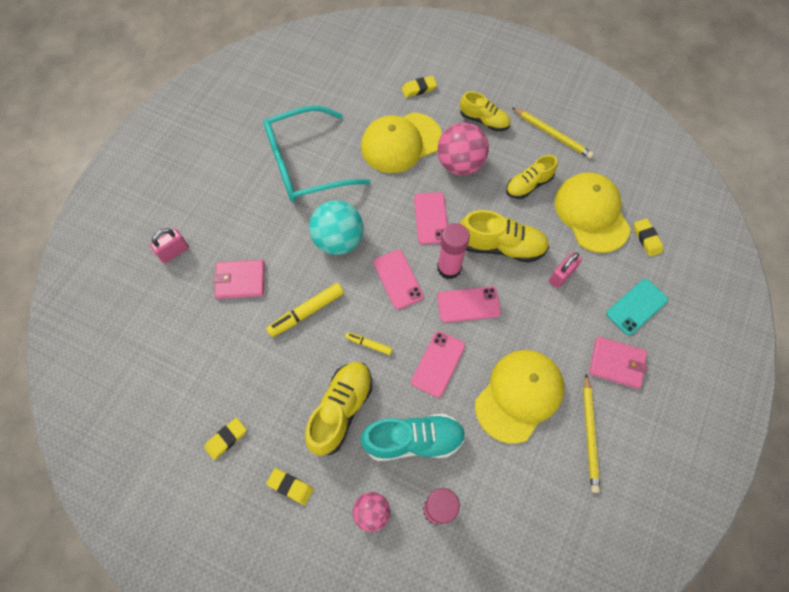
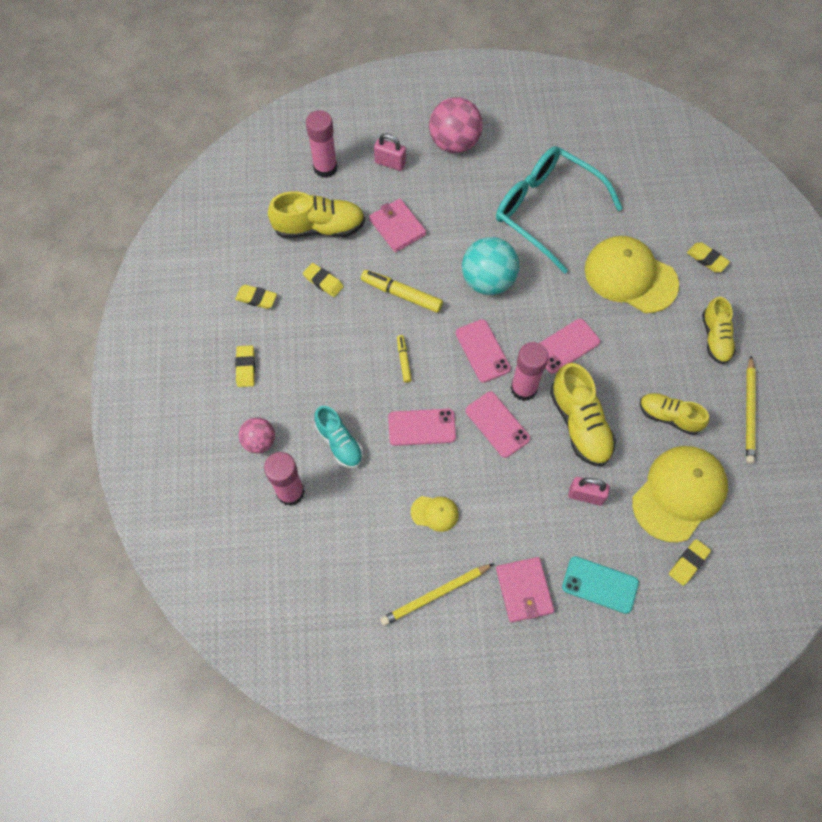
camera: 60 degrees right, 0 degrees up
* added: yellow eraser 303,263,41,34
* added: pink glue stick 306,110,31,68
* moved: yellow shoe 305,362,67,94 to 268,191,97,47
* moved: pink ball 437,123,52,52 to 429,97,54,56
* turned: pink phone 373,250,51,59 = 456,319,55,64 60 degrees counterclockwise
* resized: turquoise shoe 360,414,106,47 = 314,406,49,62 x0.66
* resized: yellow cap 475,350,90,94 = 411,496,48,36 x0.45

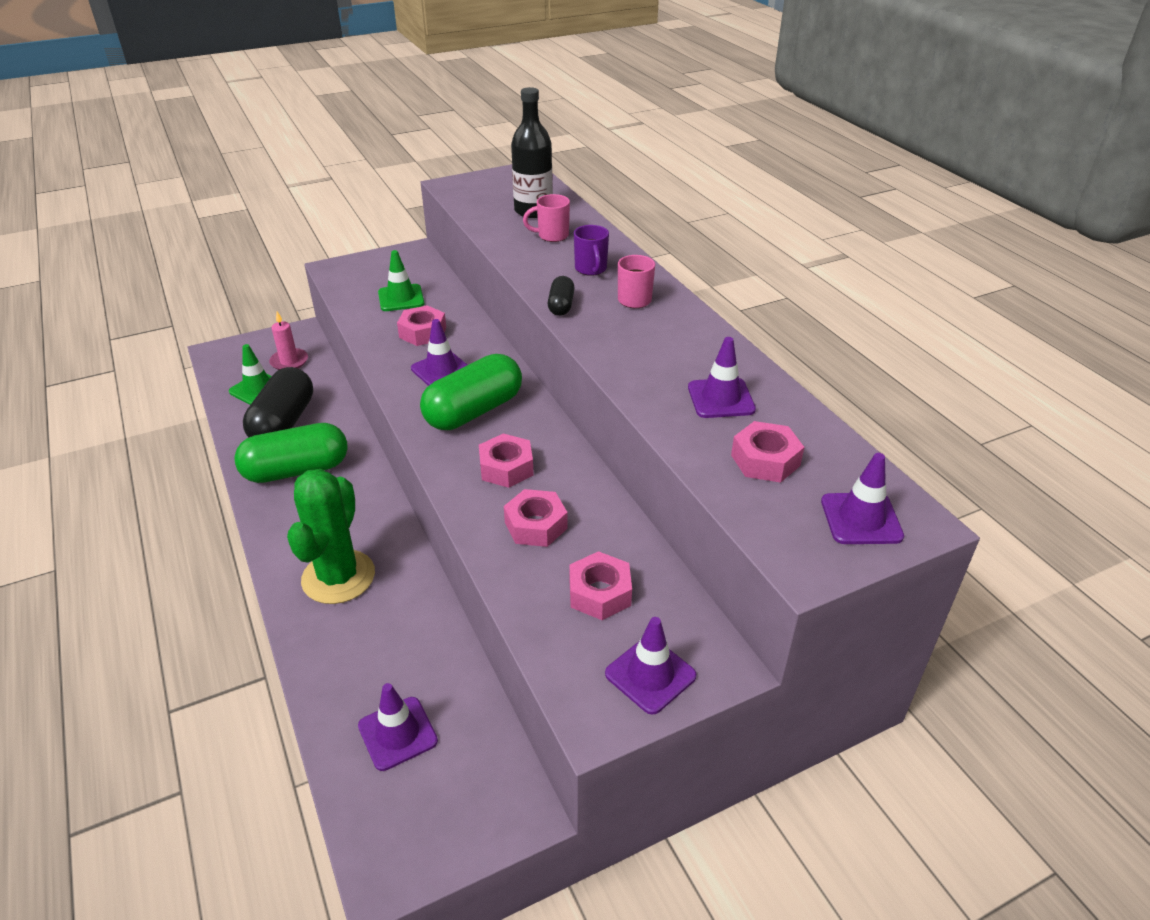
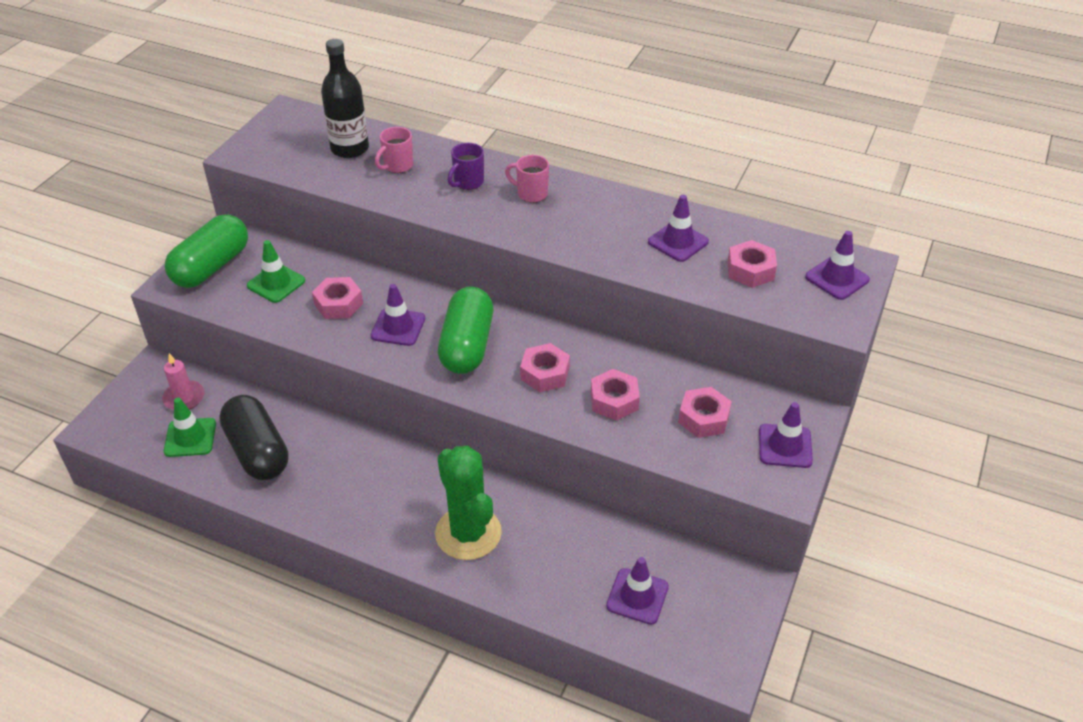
camera: 40 degrees left, 5 degrees up
* removed: black capsule 548,276,27,40
* moved: green capsule 234,423,114,60 to 165,214,83,74
* turned: purple mug 574,225,35,51 = 447,143,37,47 90 degrees clockwise

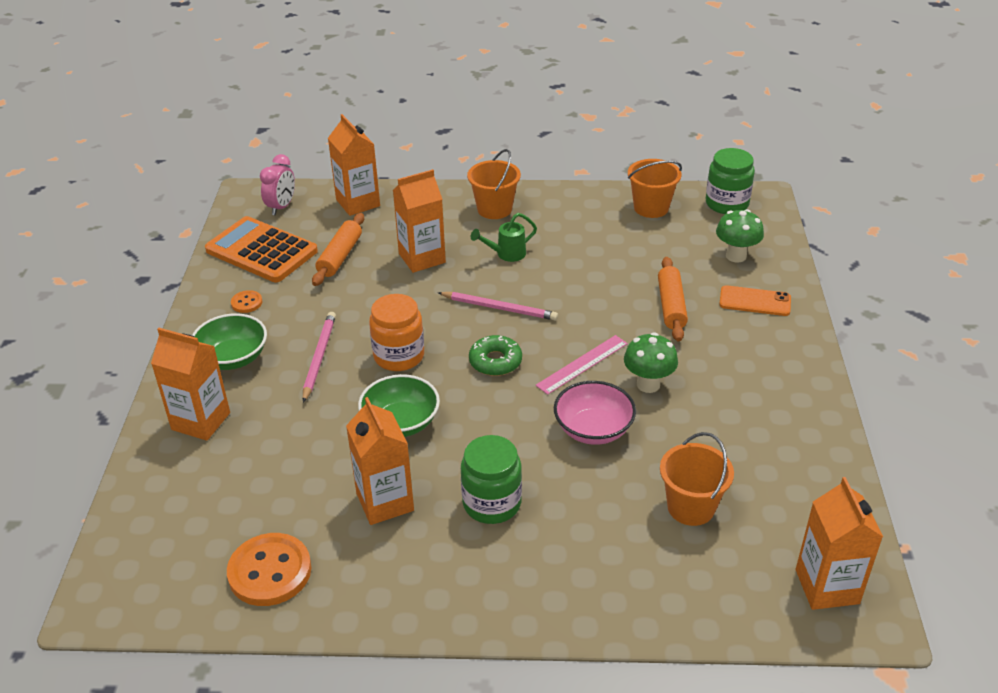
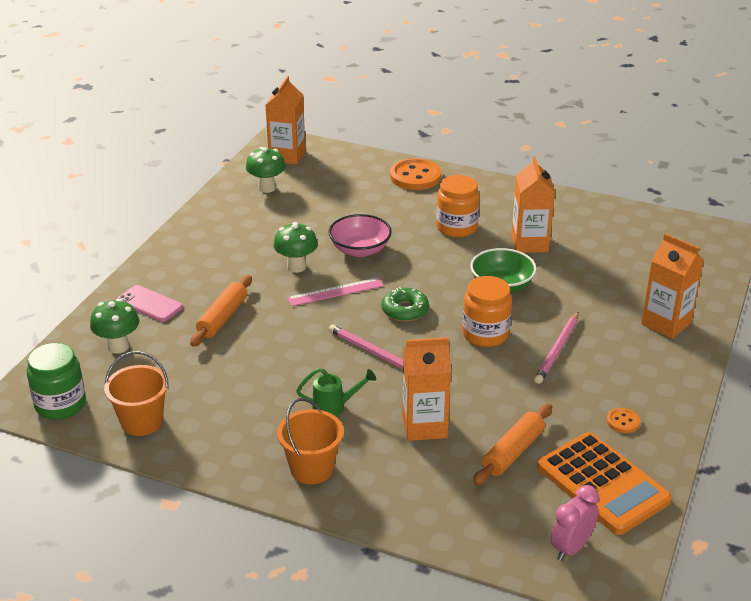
camera: 160 degrees left, 5 degrees down
* removed: green bowl 192,313,75,57
* removed: orange carton 328,114,52,102
* removed: orange bucket 660,432,74,94
* added: green mushroom 246,147,40,46
* moved: orange button 227,533,84,73 to 390,158,51,32
* recoloured: green jar 461,435,61,89 to orange jar 436,175,44,63
* recoloured: orange phone 719,285,72,31 to pink phone 117,285,66,37

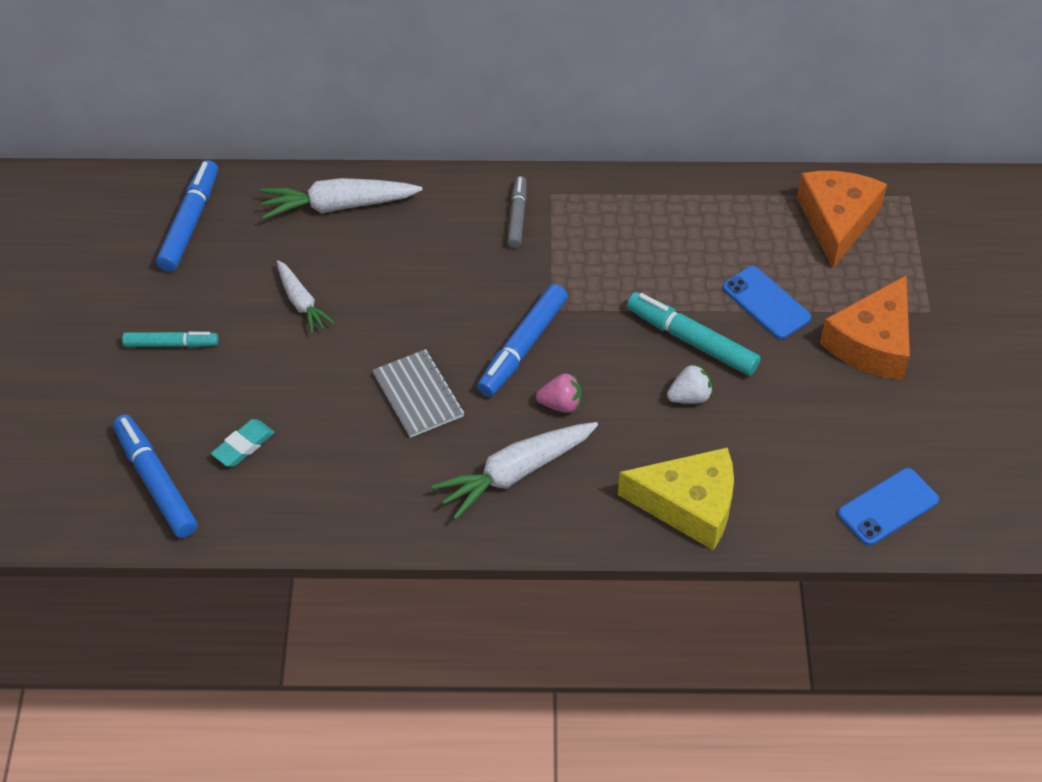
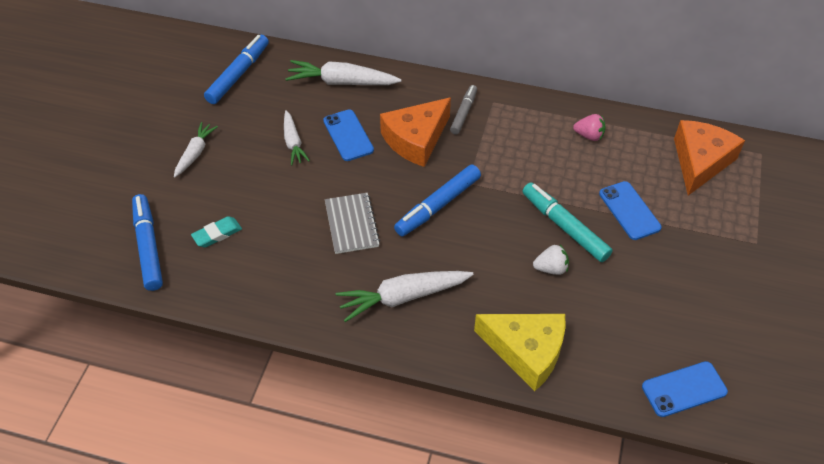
camera: 15 degrees right, 0 degrees up
* added: blue phone 323,109,51,52
* moved: pink strawberry 536,373,46,40 to 573,114,33,27
* moved: orange cheese 820,275,90,105 to 380,97,71,70
* replaced: turquoise marker 122,331,96,17 to white carrot 174,122,44,55

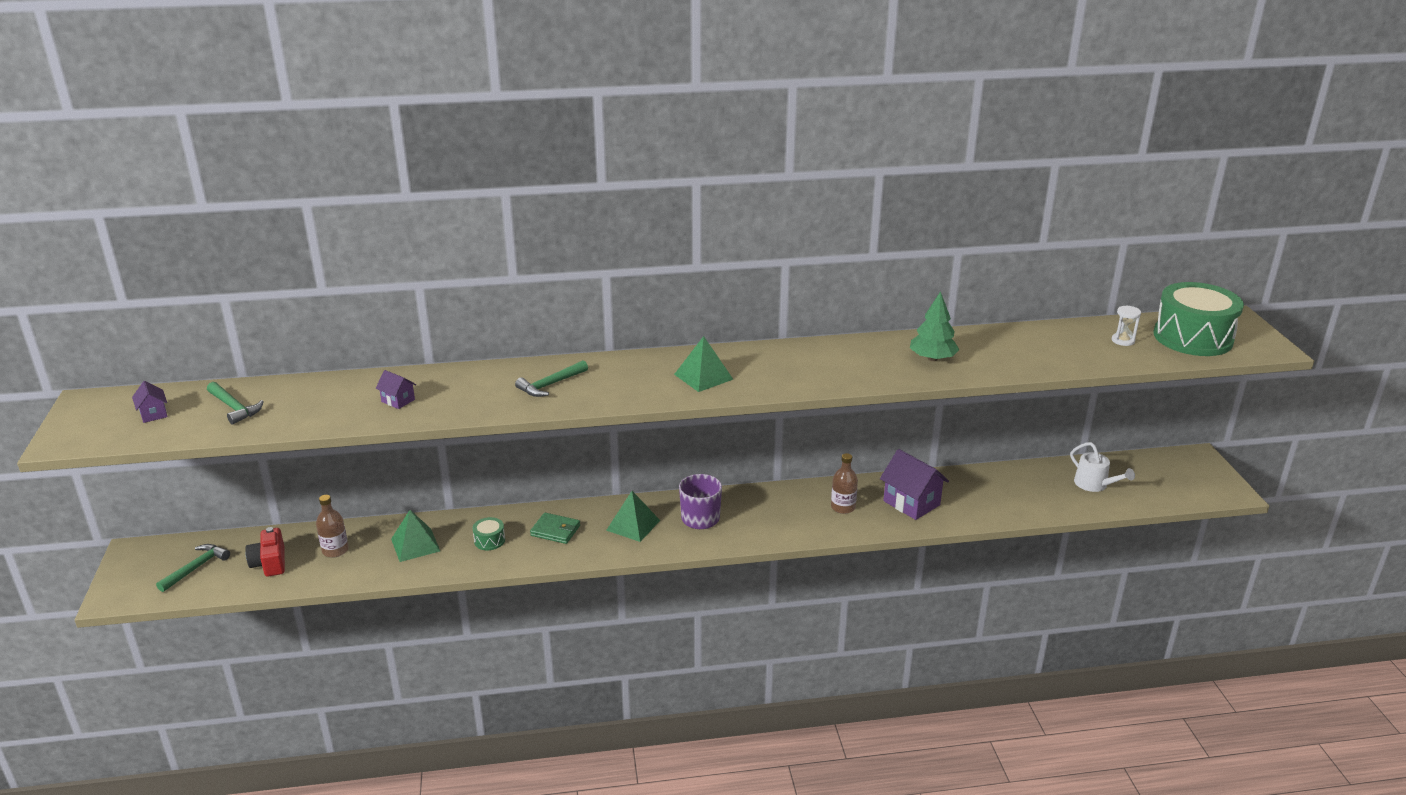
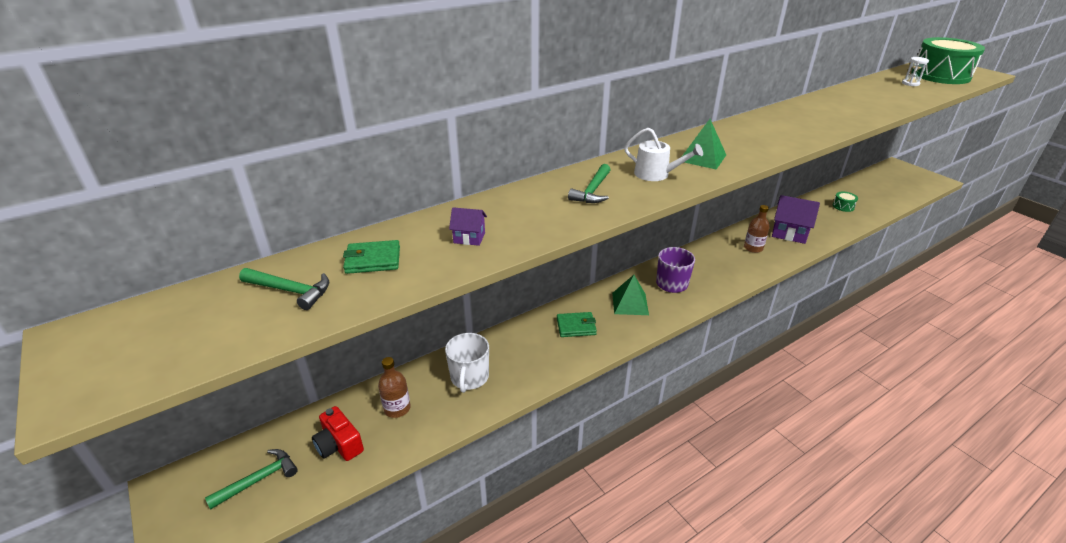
camera: 25 degrees left, 5 degrees up
* removed: purple house 132,381,36,42
* removed: green tree 910,291,49,70
* added: green wallet 343,240,57,34
* moved: green drum 473,517,32,33 to 833,192,25,20
* moved: white watering can 1070,442,65,50 to 624,128,79,53
* replaced: green pyramid 391,510,49,52 to white mug 445,333,44,60
* turned: green hammer 156,544,74,48 = 205,449,93,60 45 degrees clockwise

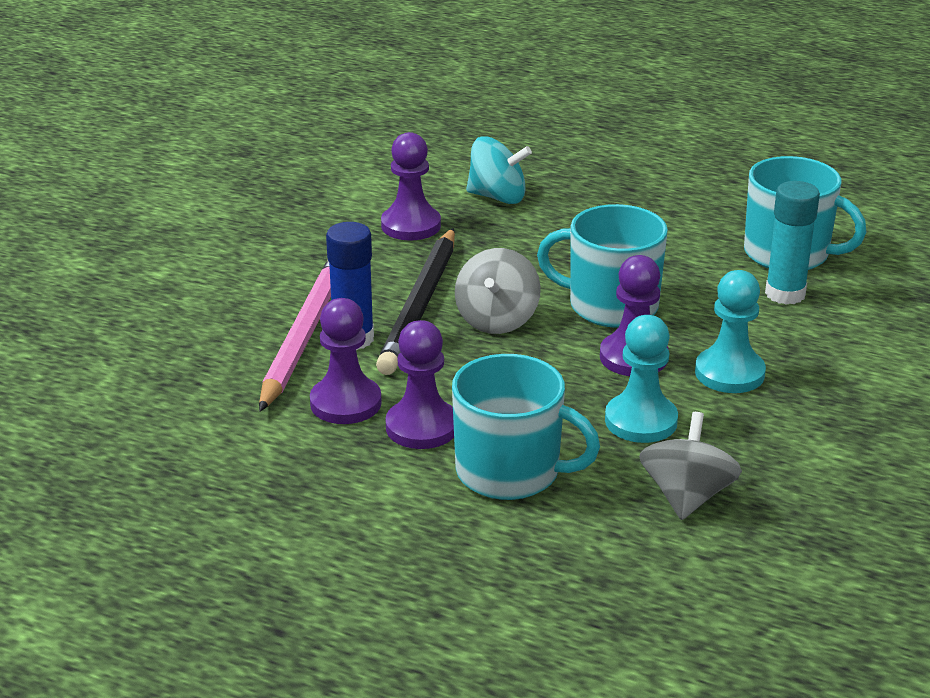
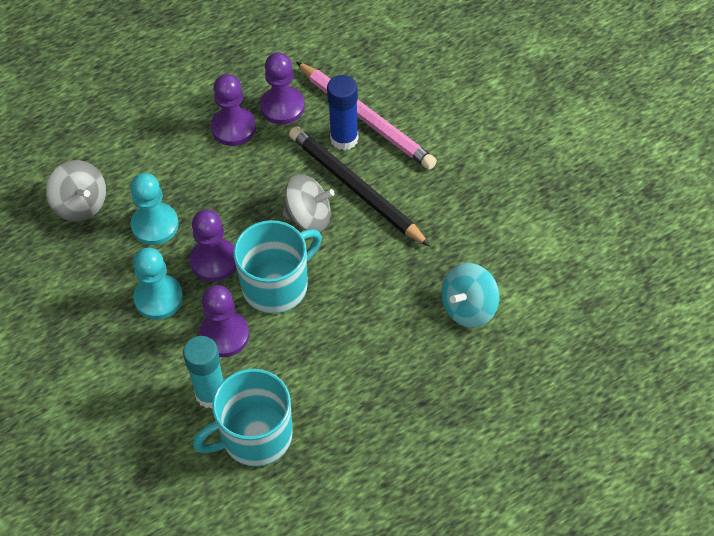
camera: 125 degrees right, 25 degrees up
* removed: turquoise mug 452,354,148,146
* moved: purple pawn 381,132,60,108 to 199,285,50,72
* turned: grey spinning top 455,248,86,86 = 283,174,52,58 135 degrees clockwise

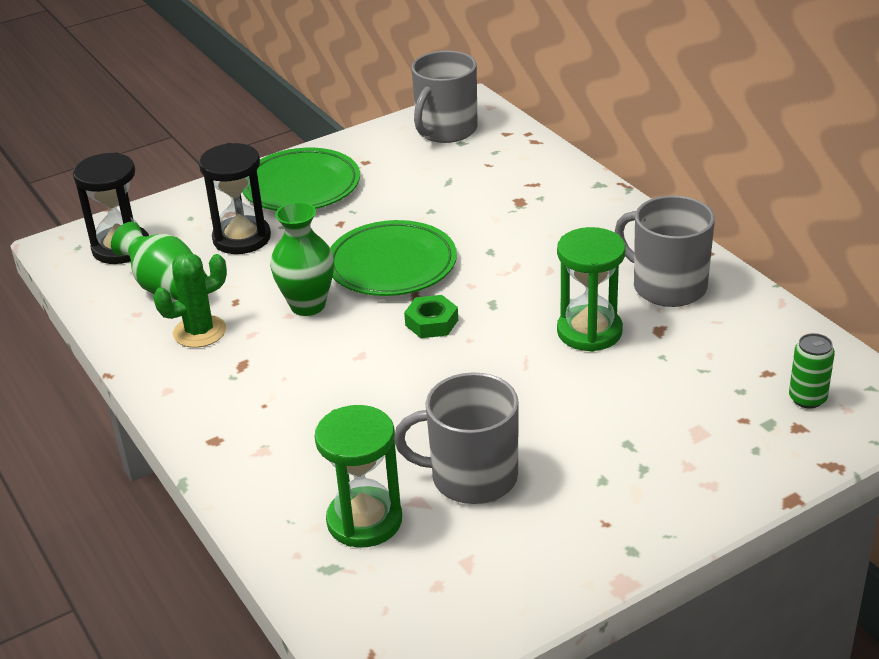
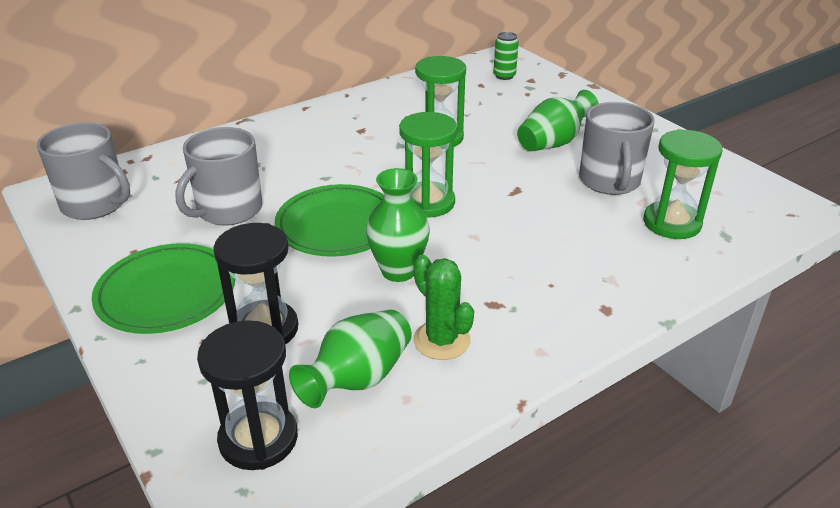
camera: 95 degrees left, 0 degrees up
* added: green vase 517,90,82,61
* moved: grey mug 615,196,100,111 to 175,127,87,99
* replaced: green nut 404,295,54,43 to green hourglass 399,112,59,106

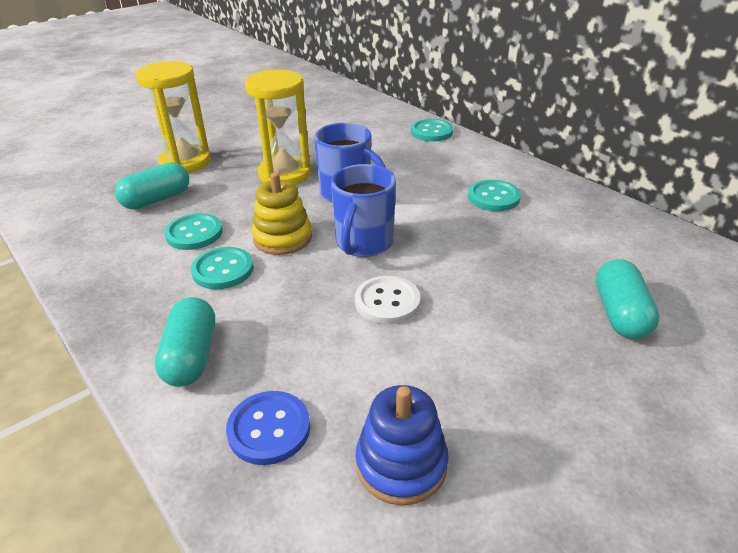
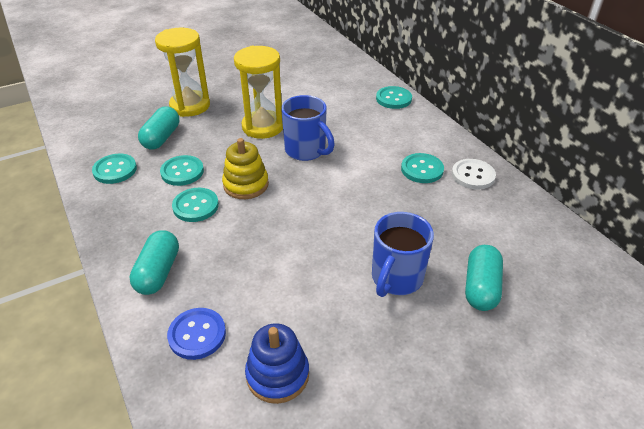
camera: 10 degrees right, 5 degrees up
* added: turquoise button 92,154,45,30
* moved: blue mug 331,164,65,93 to 372,212,62,85
* moved: white button 355,276,65,48 to 452,159,44,31
* turned: turquoise capsule 115,162,74,47 = 138,106,41,44 45 degrees counterclockwise

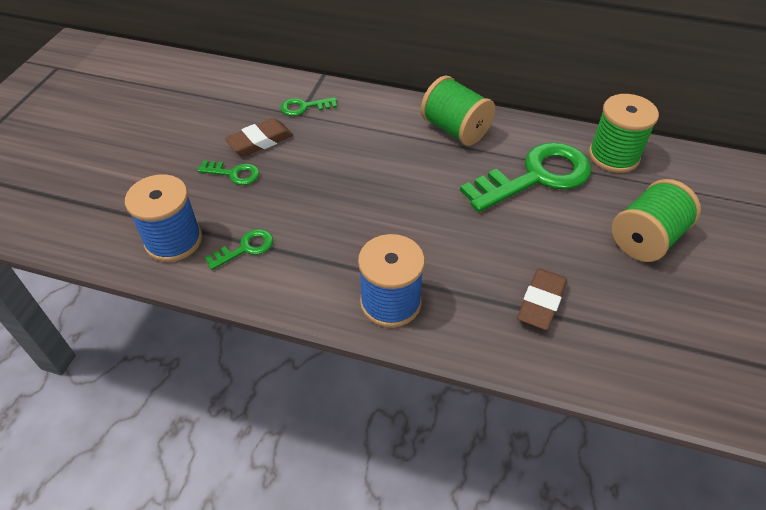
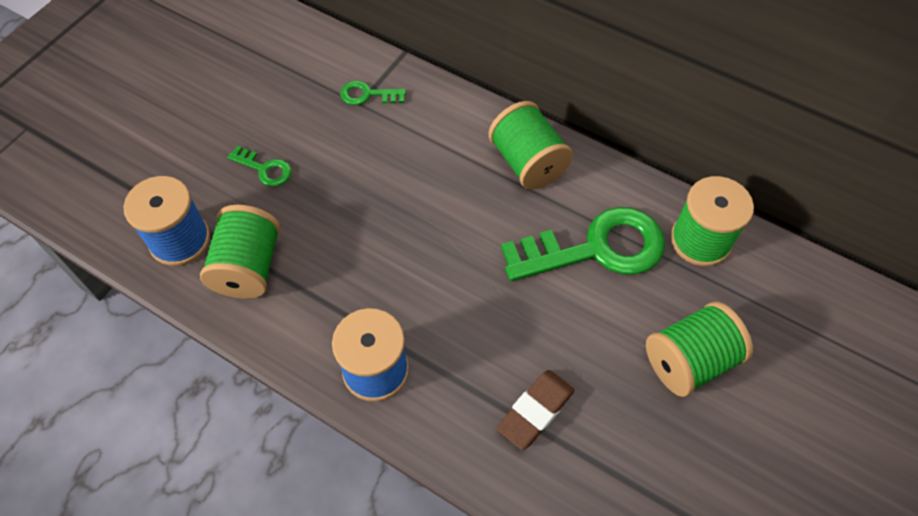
camera: 15 degrees right, 10 degrees up
* removed: brown eraser 225,118,68,38
* replaced: green key 205,229,68,41 to green spool 200,205,81,94

